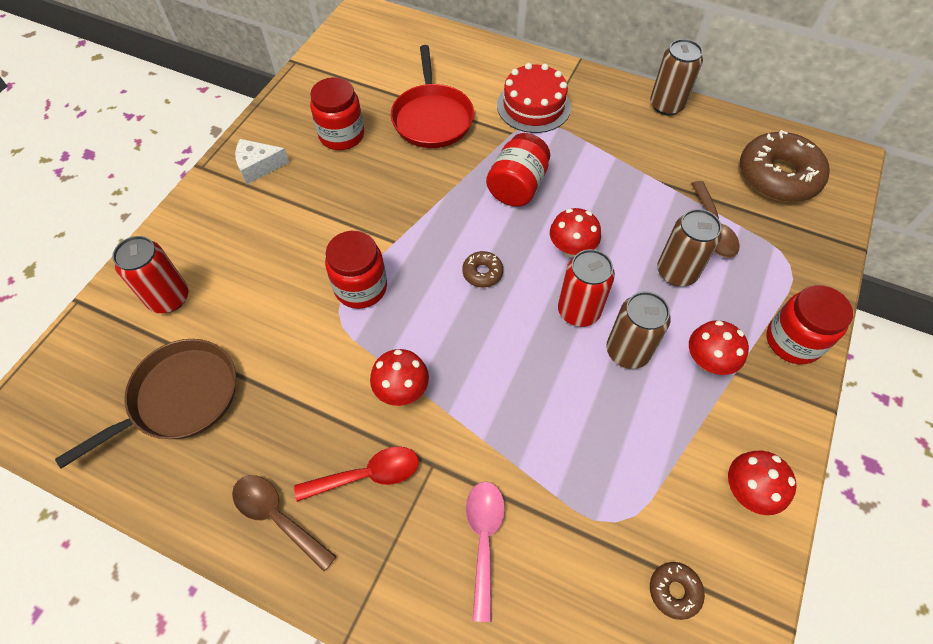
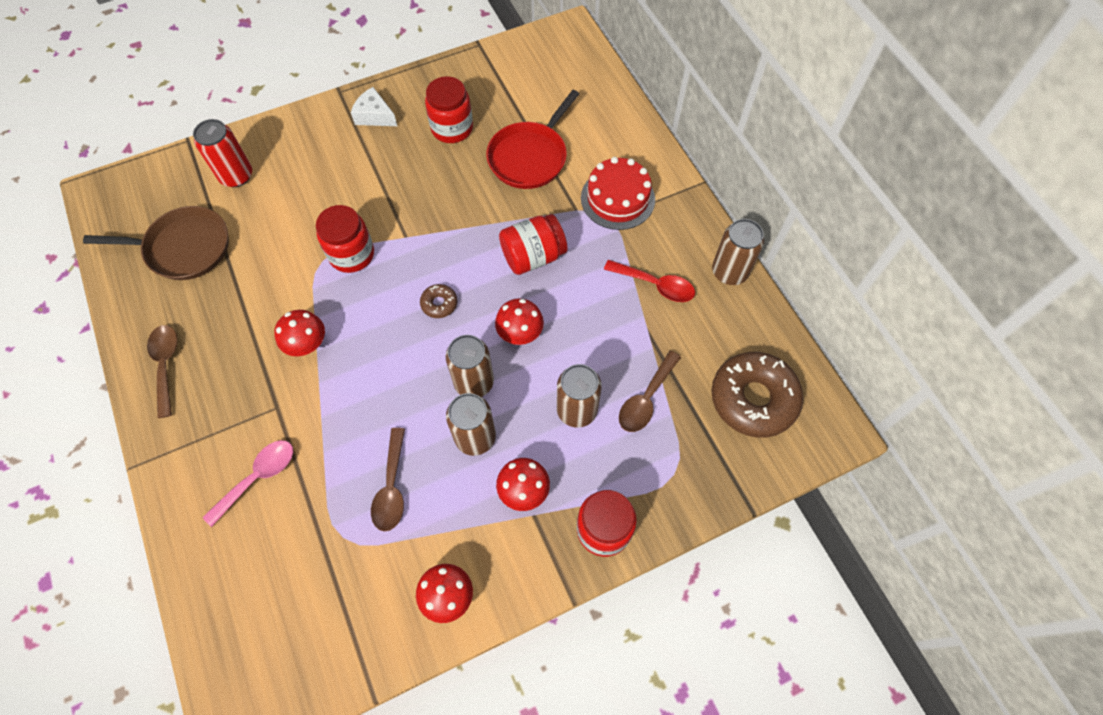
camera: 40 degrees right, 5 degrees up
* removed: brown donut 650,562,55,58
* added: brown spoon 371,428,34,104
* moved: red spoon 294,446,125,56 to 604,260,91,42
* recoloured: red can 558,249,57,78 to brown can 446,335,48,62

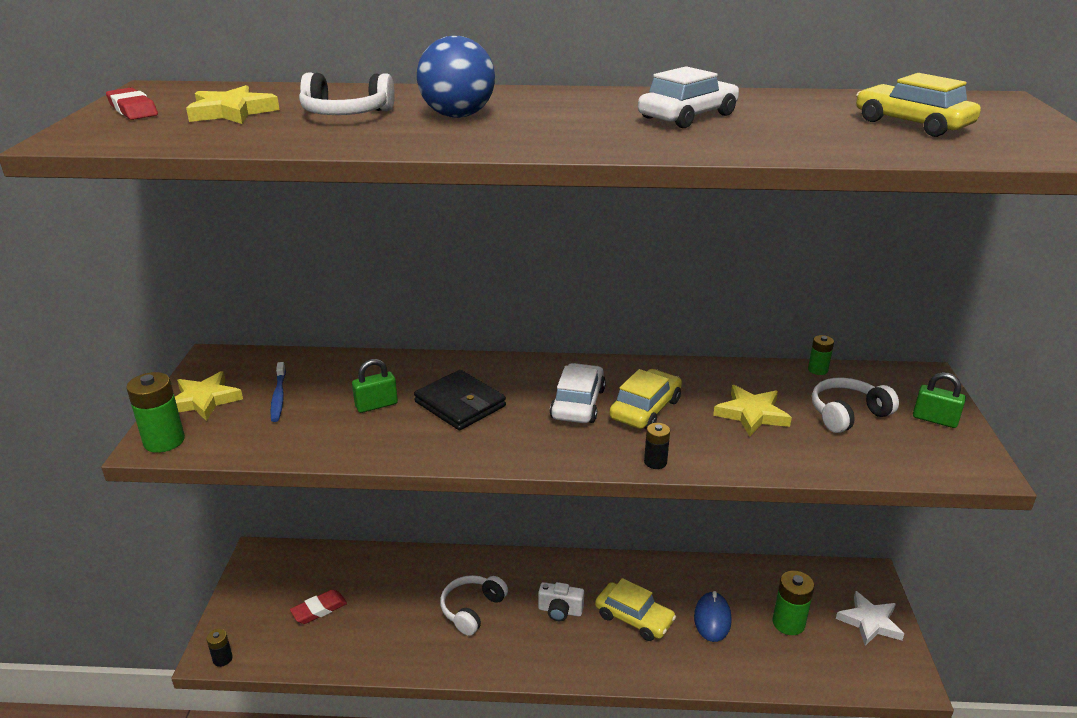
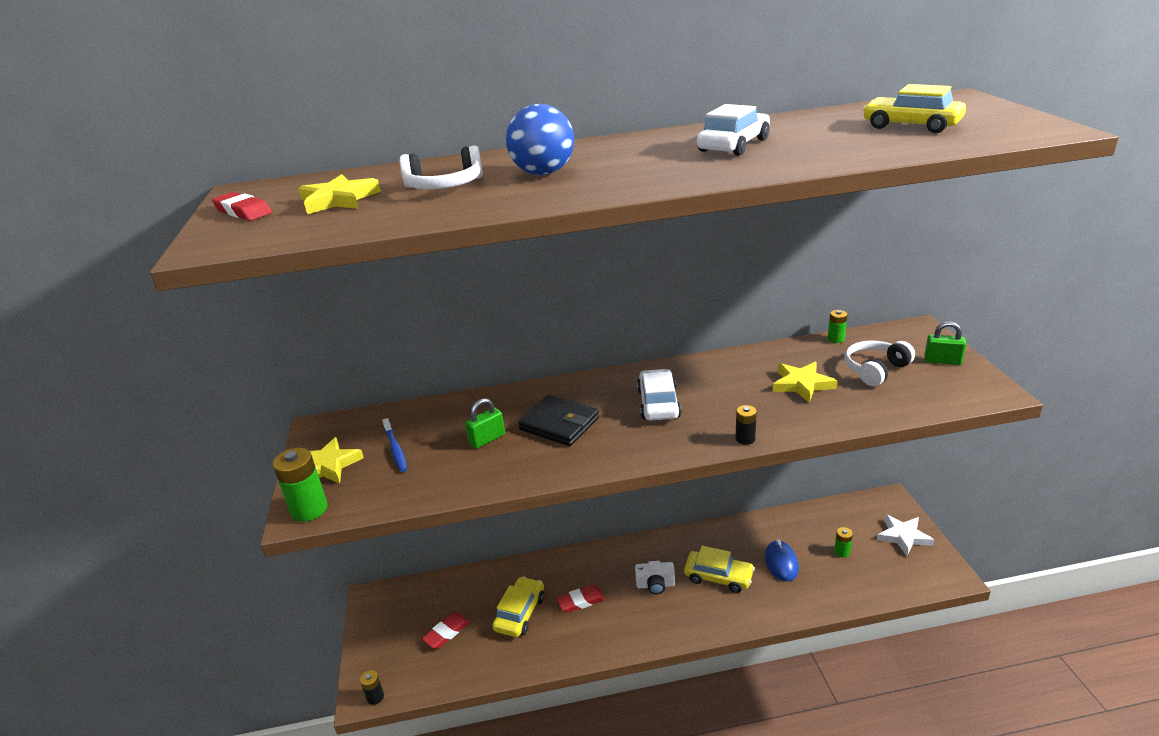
camera: 10 degrees left, 0 degrees up
* moved: yellow car 609,369,73,61 to 492,576,52,61
* replaced: white headphones 440,575,68,61 to red eraser 556,585,49,28
* resized: green battery 772,571,42,64 = 834,527,19,31 x0.57

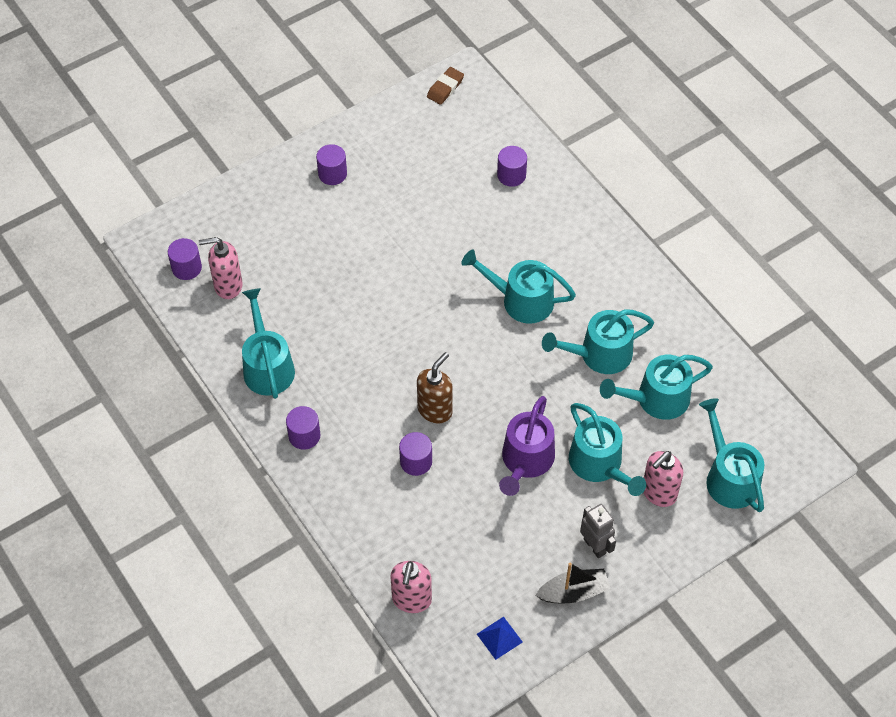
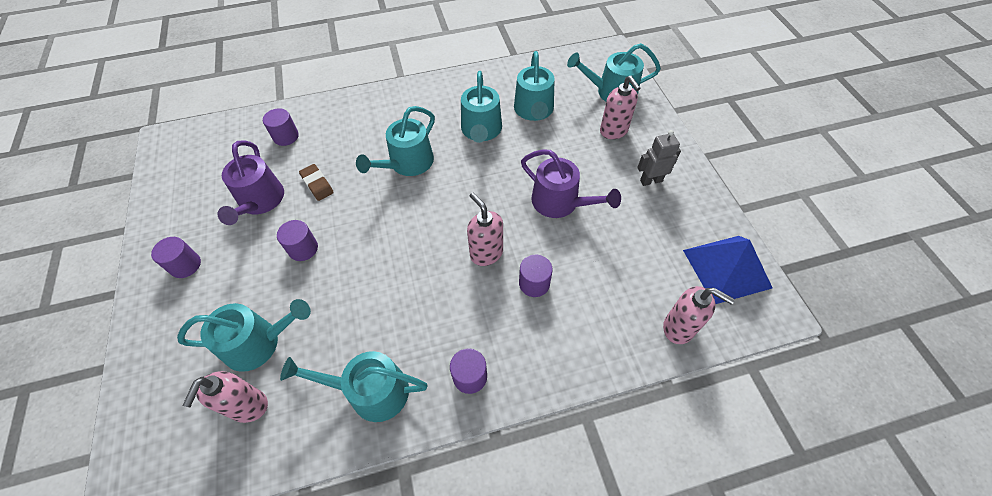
camera: 70 degrees left, 0 degrees up
* removed: black boat 535,563,76,40
* added: purple watering can 217,140,67,85
* moved: purple cylinder 168,238,34,42 to 277,220,41,41
* moved: brown eraser 427,67,37,38 to 299,164,35,37
* moved: turquoise watering can 569,403,77,93 to 177,299,134,73
* recoloured: brown soap dispenser 417,352,36,71 to pink soap dispenser 467,193,36,73
* resized: blue pyramid 477,617,45,43 = 683,236,89,68 x2.14

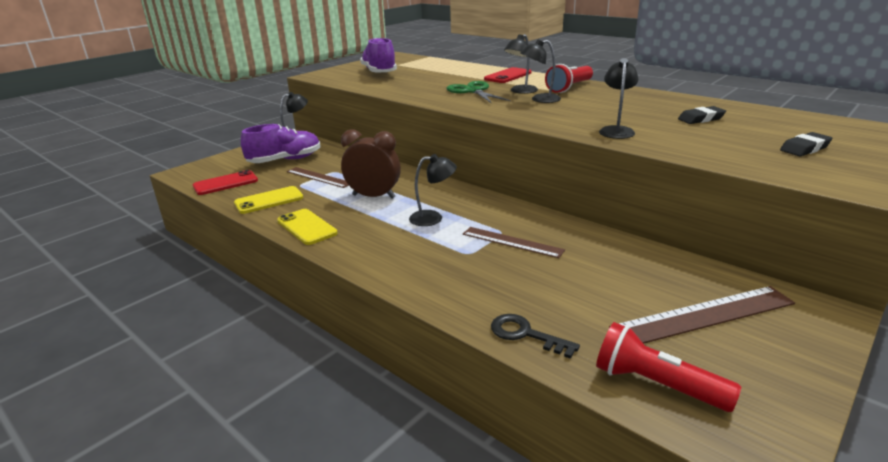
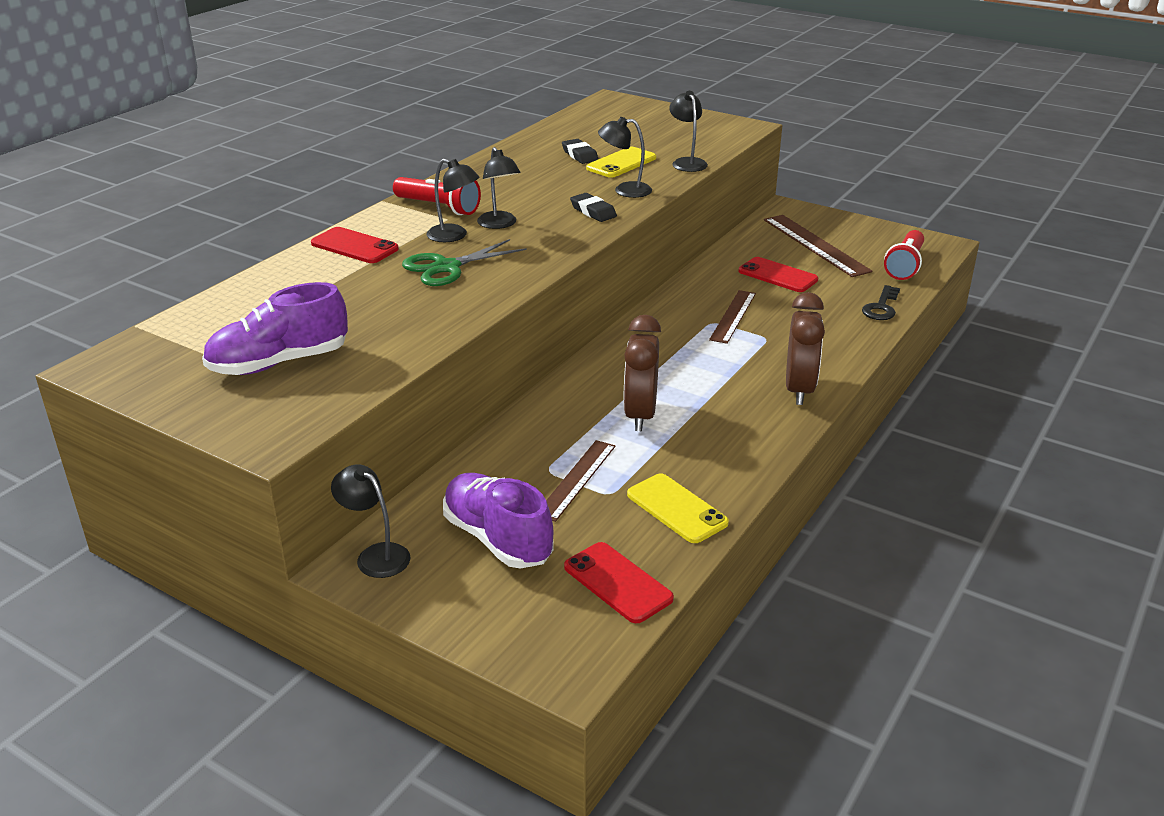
camera: 100 degrees left, 5 degrees up
* added: red phone 738,257,80,35
* added: brown clock 786,292,39,113
* moved: yellow phone 277,209,61,36 to 586,147,70,31
* moved: black lamp 409,154,48,72 to 669,91,39,81
* moved: black eraser 780,132,52,24 to 570,193,47,29

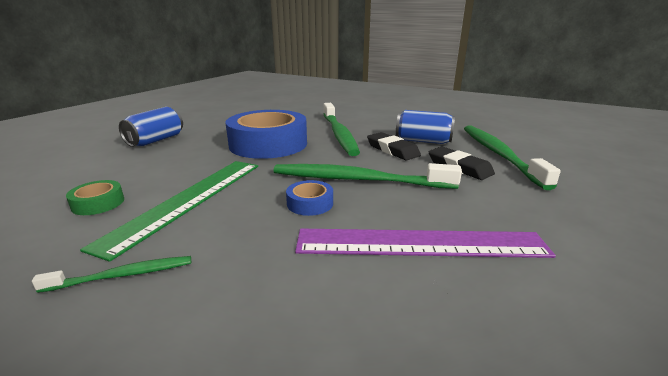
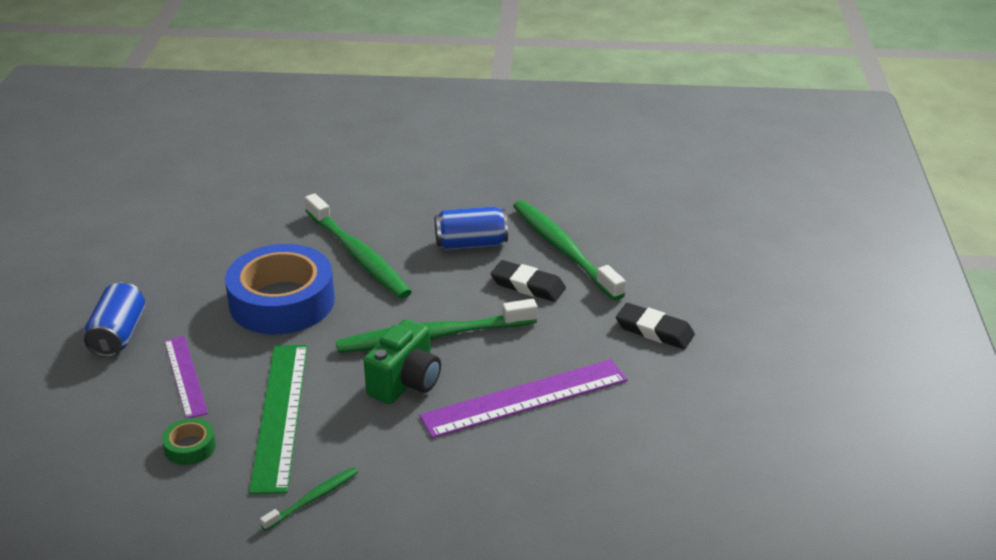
camera: 25 degrees left, 10 degrees up
* added: purple ruler 164,336,44,82
* moved: black eraser 367,132,54,29 to 616,303,79,46
* replaced: blue tape 286,180,47,36 to green camera 364,319,77,85

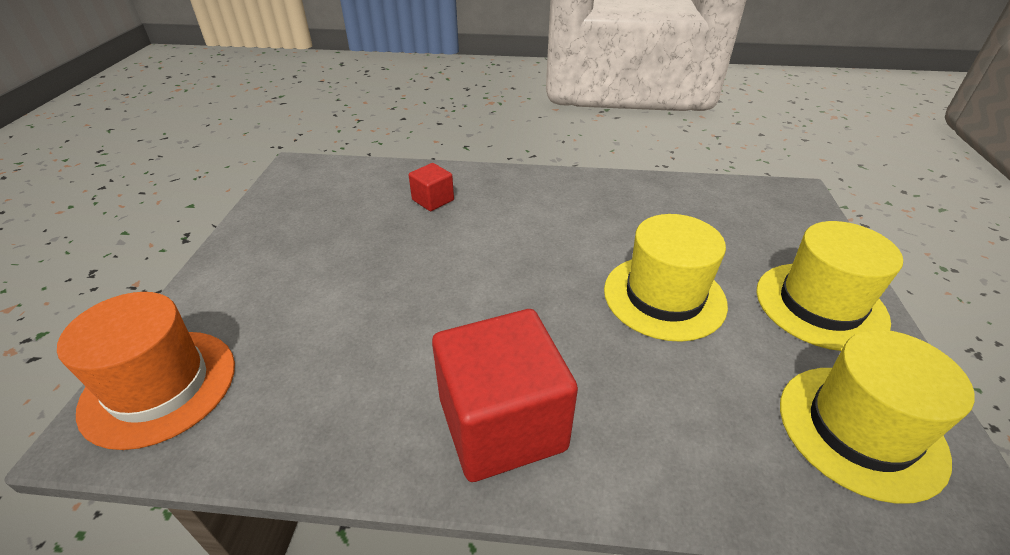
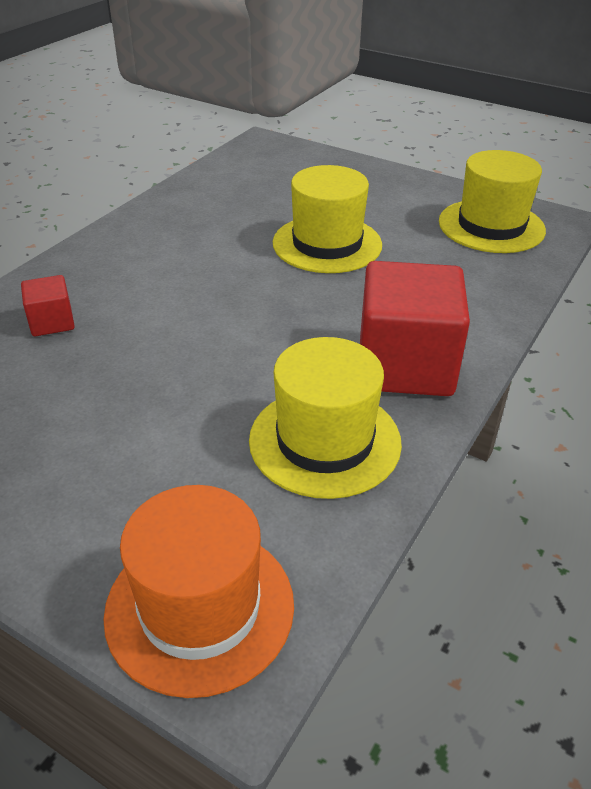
camera: 65 degrees left, 0 degrees up
* moved: yellow hat 756,221,147,130 to 249,337,153,162

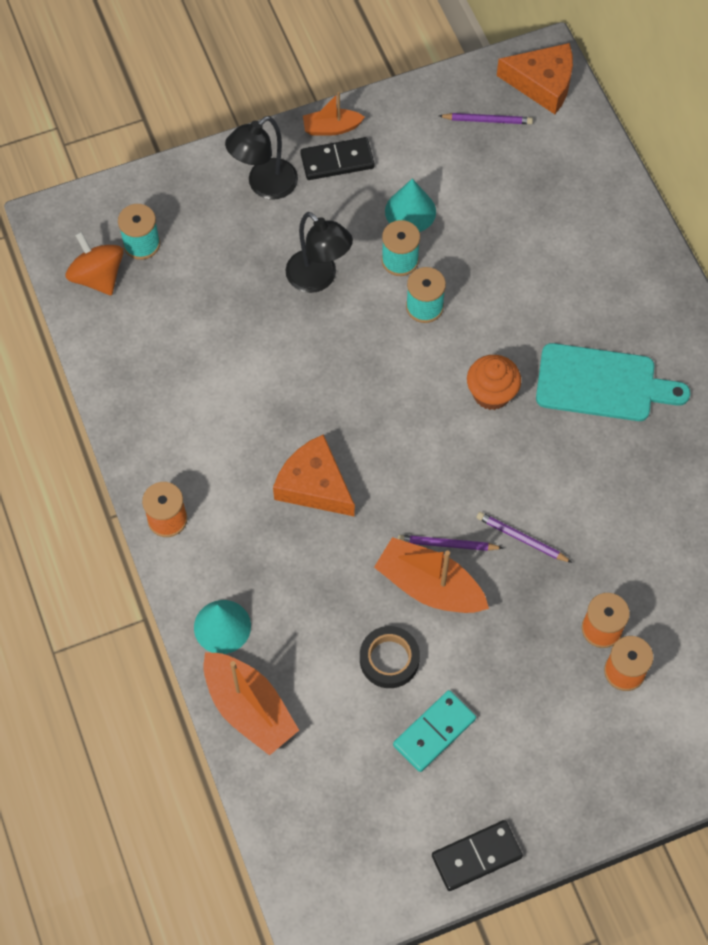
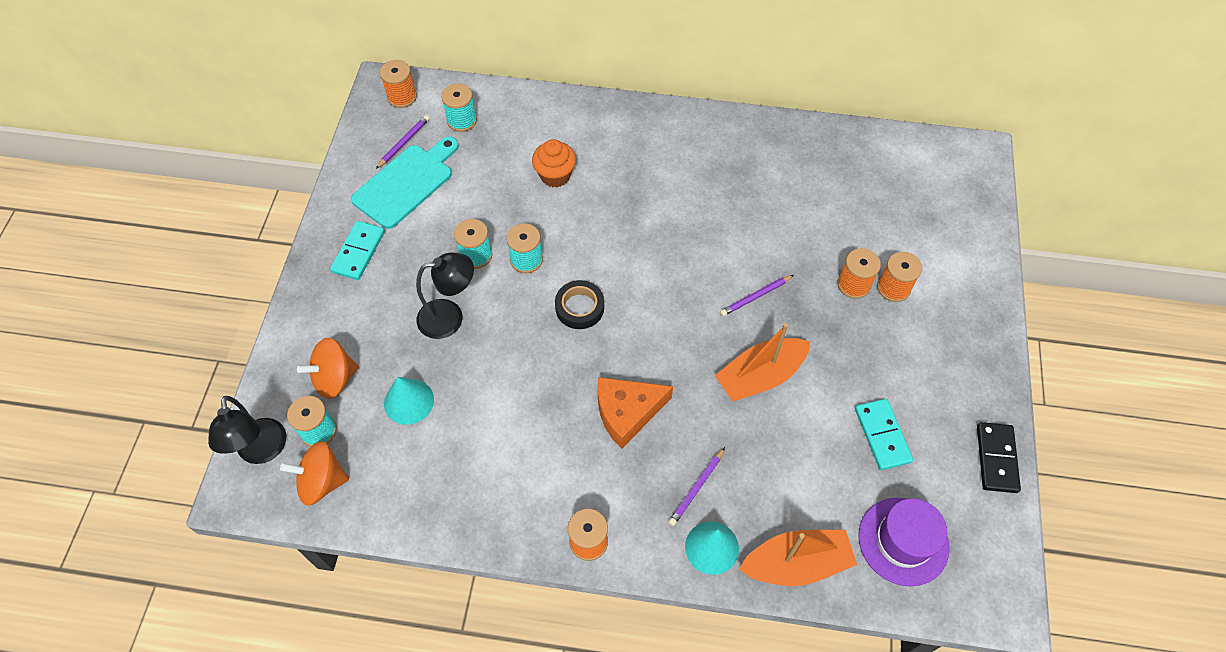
camera: 60 degrees left, 5 degrees down
* removed: orange boat 303,92,62,44
* added: orange spinning top 297,338,62,61
* added: turquoise spool 441,83,36,49
* added: purple hat 858,498,92,89
* moved: black lamp 225,116,73,84 to 208,396,79,68
* moved: black tape 360,626,60,62 to 555,280,49,49
* moved: turquoise cone 385,179,51,53 to 384,377,50,48
* moved: purple pencil 398,535,105,16 to 668,447,57,79
* moved: orange cupcake 467,355,54,55 to 532,139,44,49
* moved: turquoise cutting board 536,343,155,78 to 351,137,108,92
* replaced: orange cheese 497,43,76,71 to orange spool 380,60,37,48
* recoloured: black domino 300,137,74,43 to turquoise domino 330,221,55,59

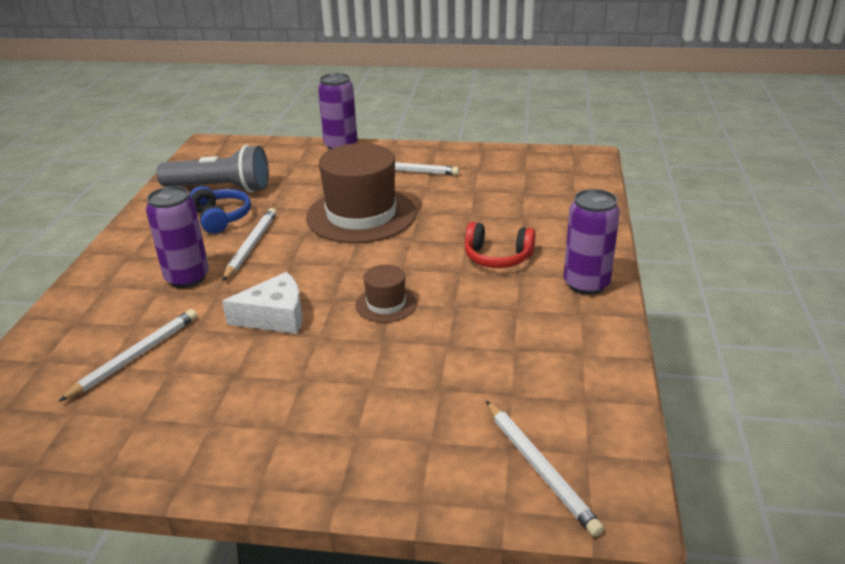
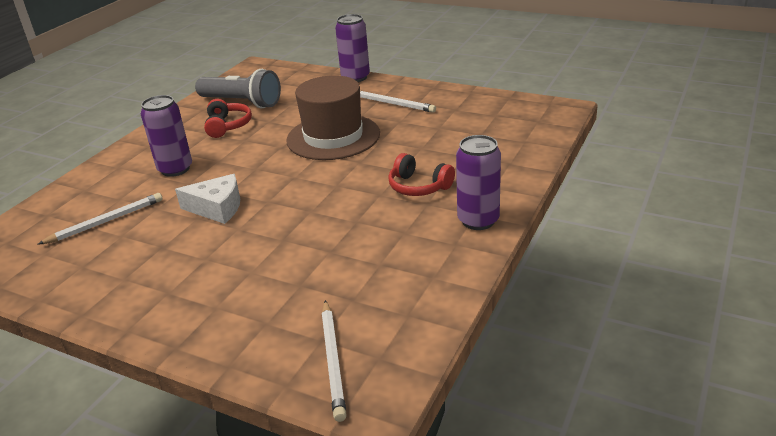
camera: 20 degrees right, 0 degrees up
* removed: white pencil 223,208,54,73
* removed: brown hat 355,265,62,58
* recoloured: blue headphones 189,186,62,48 to red headphones 204,99,48,39

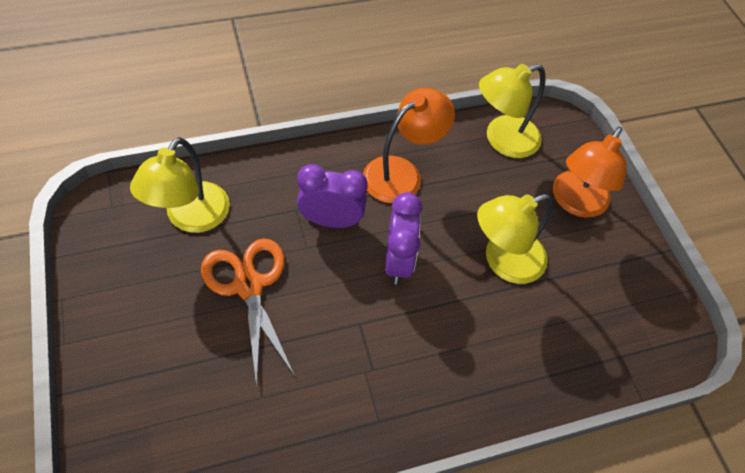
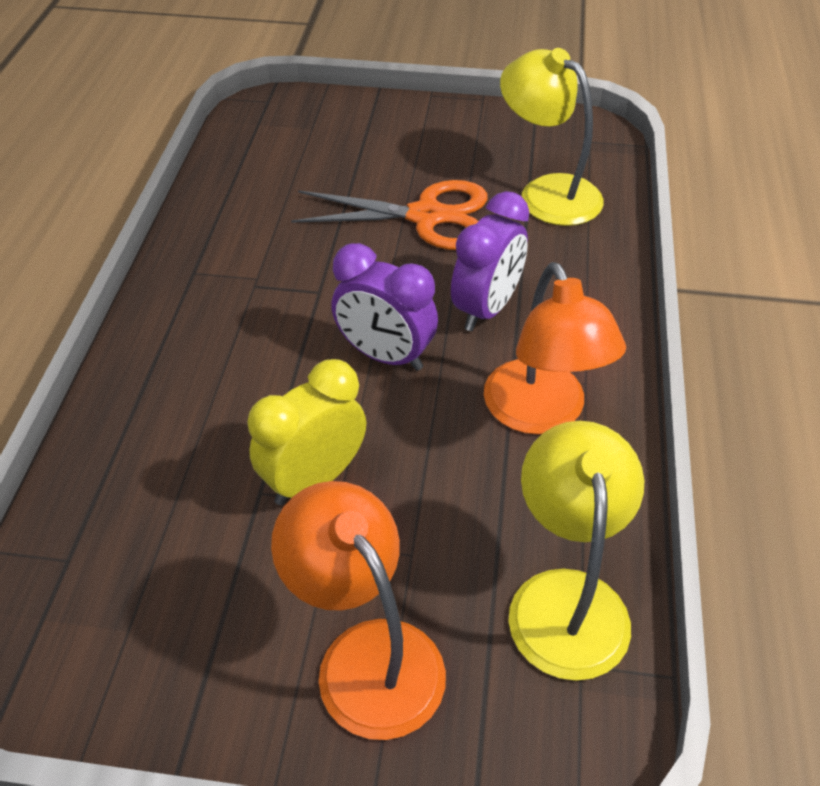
camera: 120 degrees right, 10 degrees down
* replaced: yellow lamp 477,194,76,90 to yellow clock 248,359,118,146

